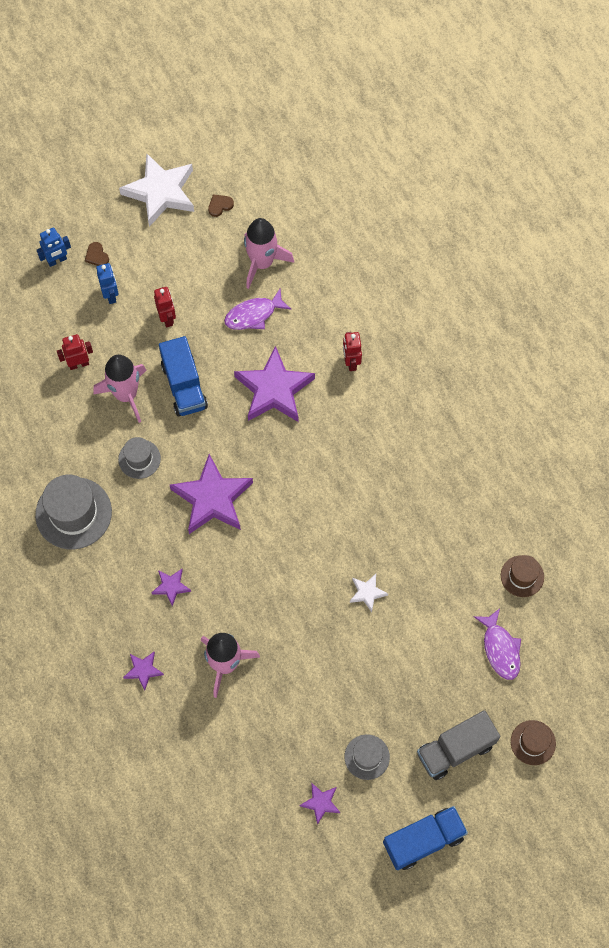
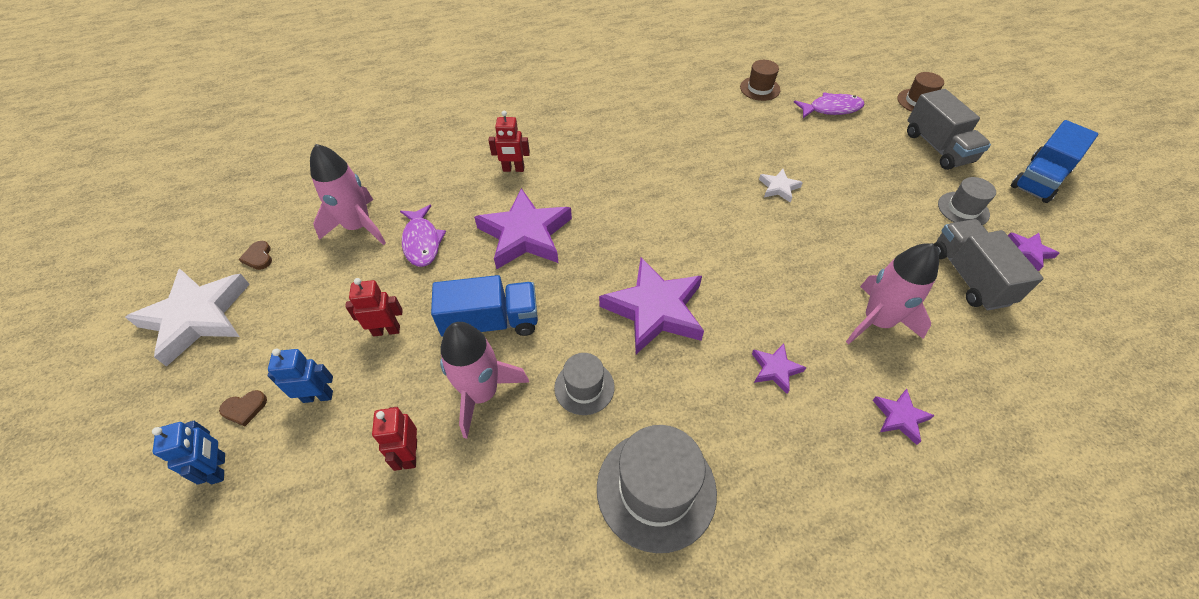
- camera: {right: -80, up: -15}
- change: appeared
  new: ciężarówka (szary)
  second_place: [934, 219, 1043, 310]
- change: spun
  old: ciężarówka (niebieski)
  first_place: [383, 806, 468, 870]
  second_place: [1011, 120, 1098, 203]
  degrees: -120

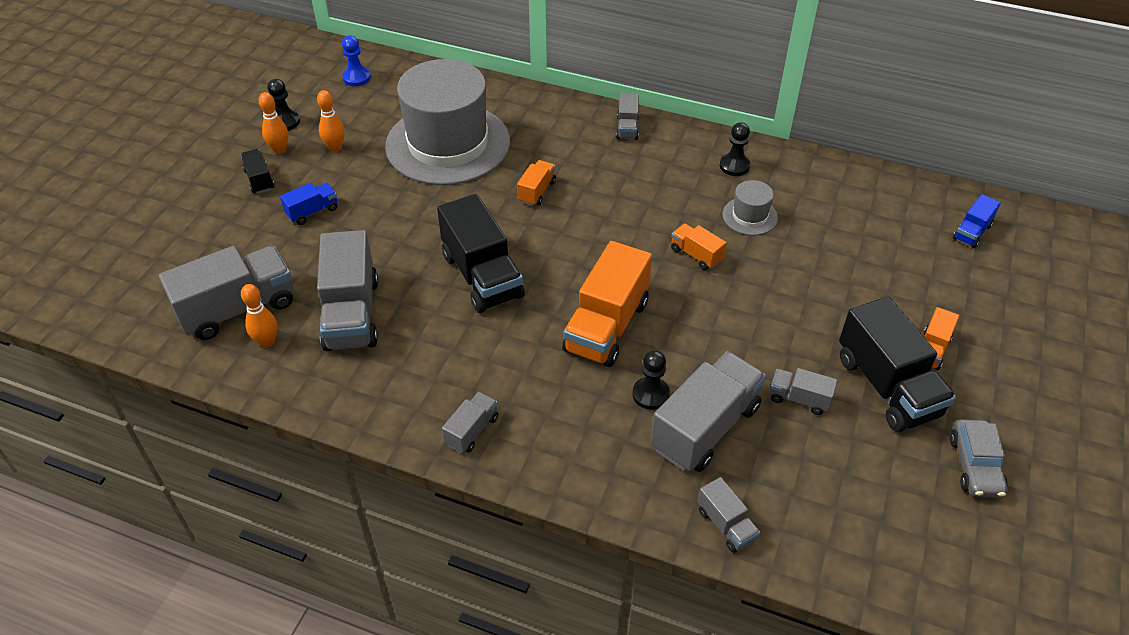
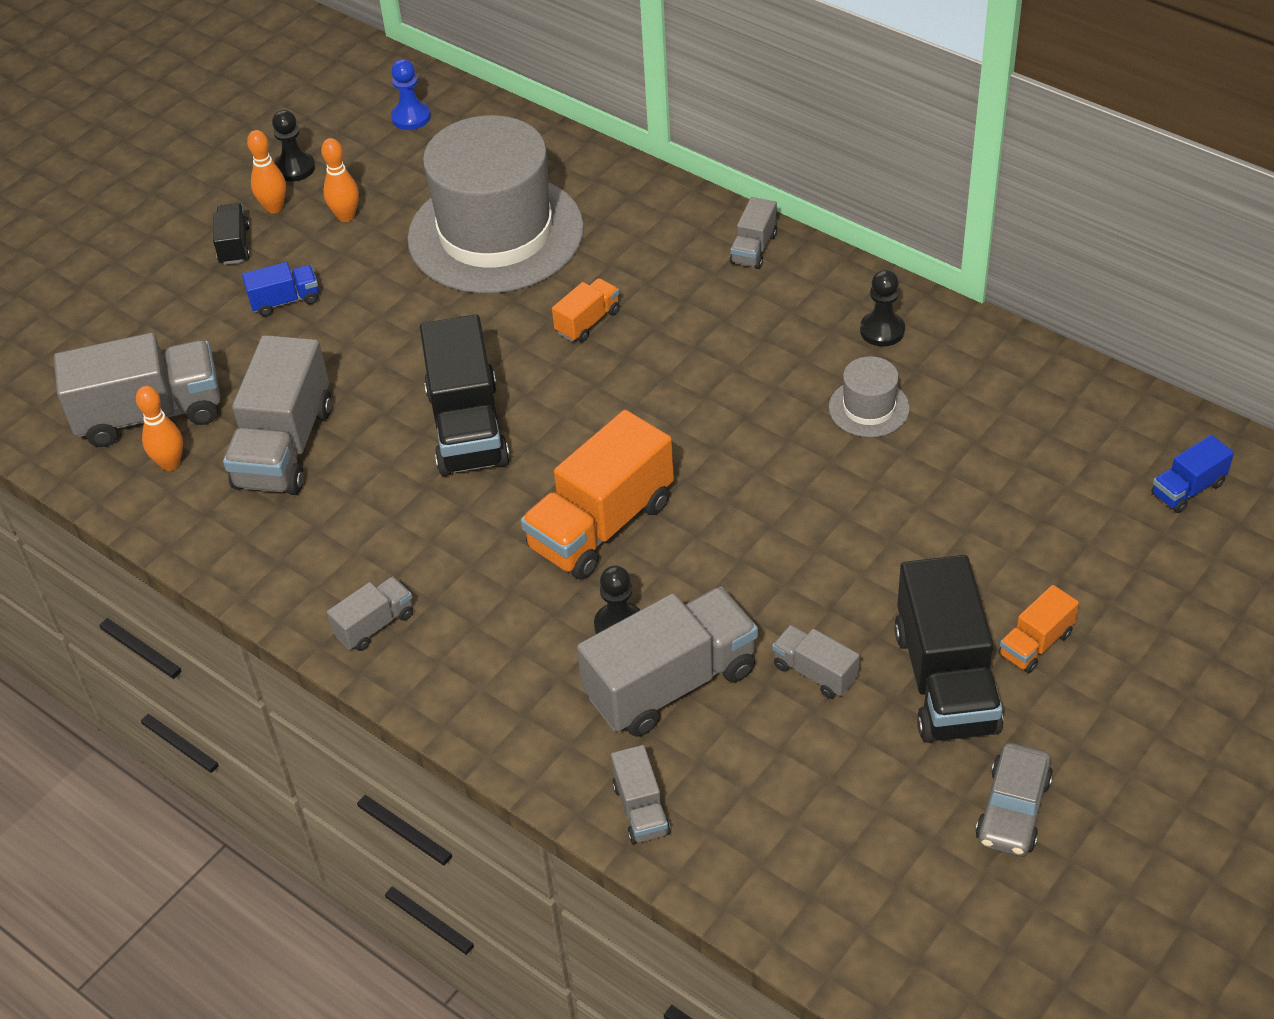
- camera: {right: 20, up: 0}
- change: missing
  old: ciężarówka (pomarańczowy)
  first_place: [671, 224, 727, 270]

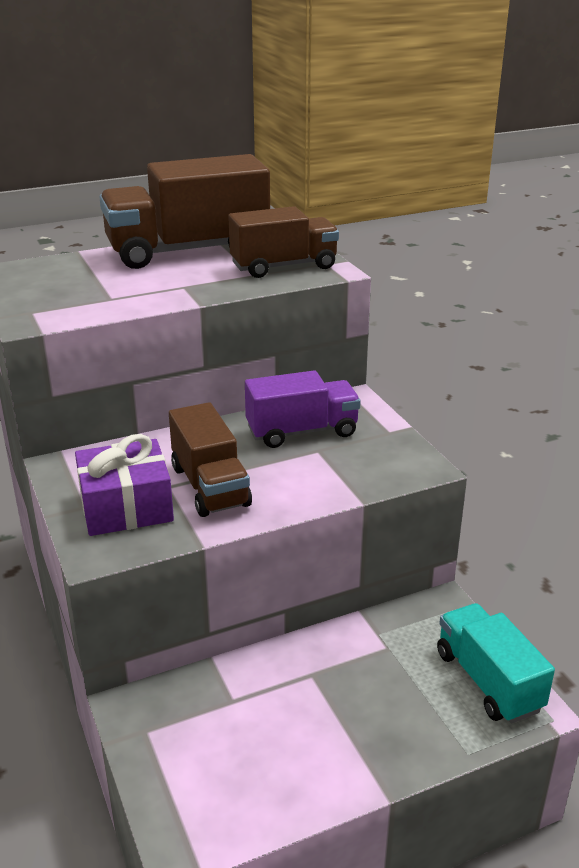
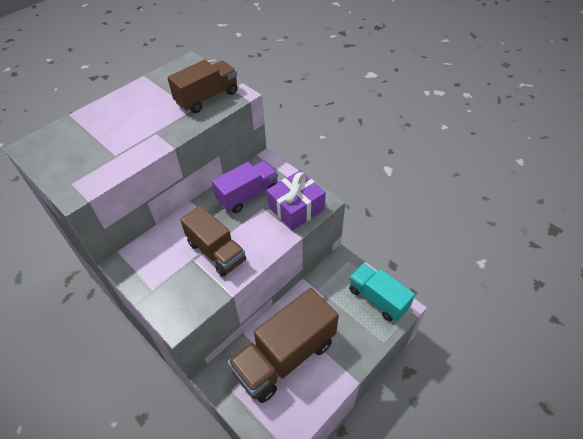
- camera: {right: -20, up: 20}
- change: relocated
  old: prezent (fioletowy)
  first_place: [75, 434, 174, 536]
  second_place: [266, 170, 326, 231]
- change: relocated
  old: ciężarówka (brązowy)
  first_place: [99, 154, 270, 269]
  second_place: [227, 288, 339, 403]

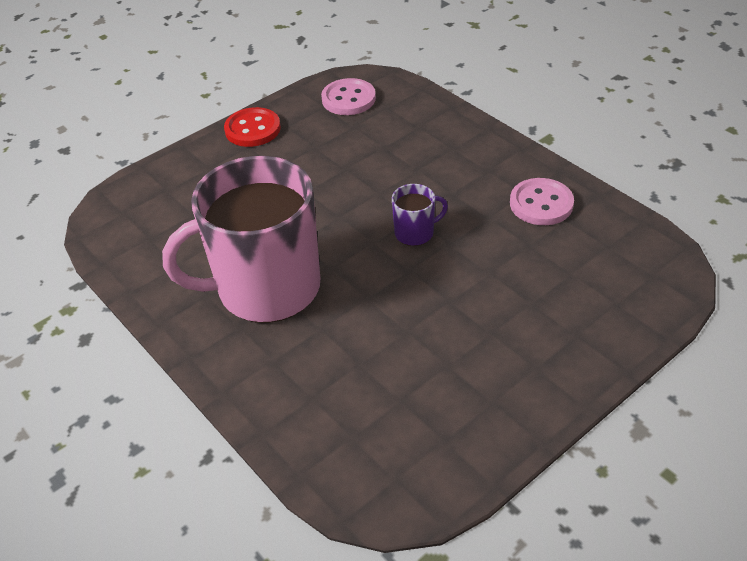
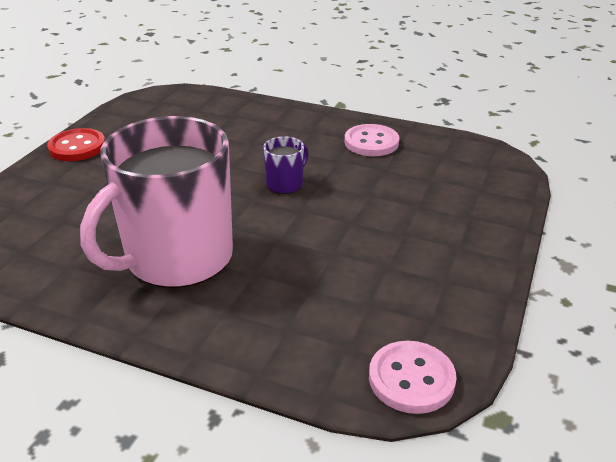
- camera: {right: -30, up: -10}
- change: relocated
  old: guzik (różowy)
  first_place: [321, 78, 376, 115]
  second_place: [369, 341, 456, 414]

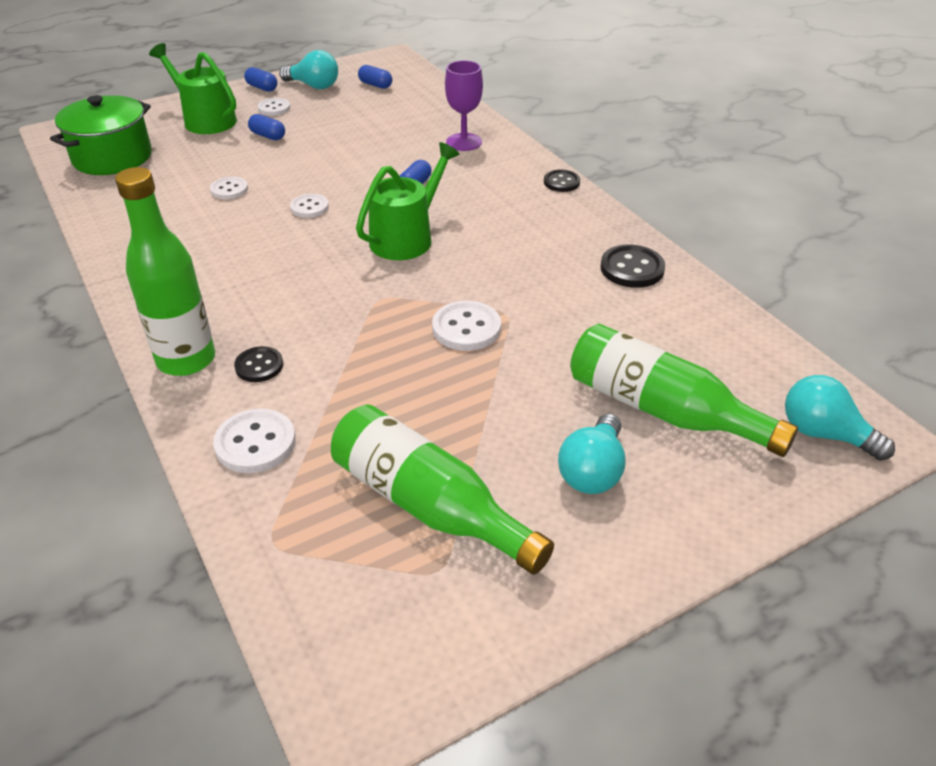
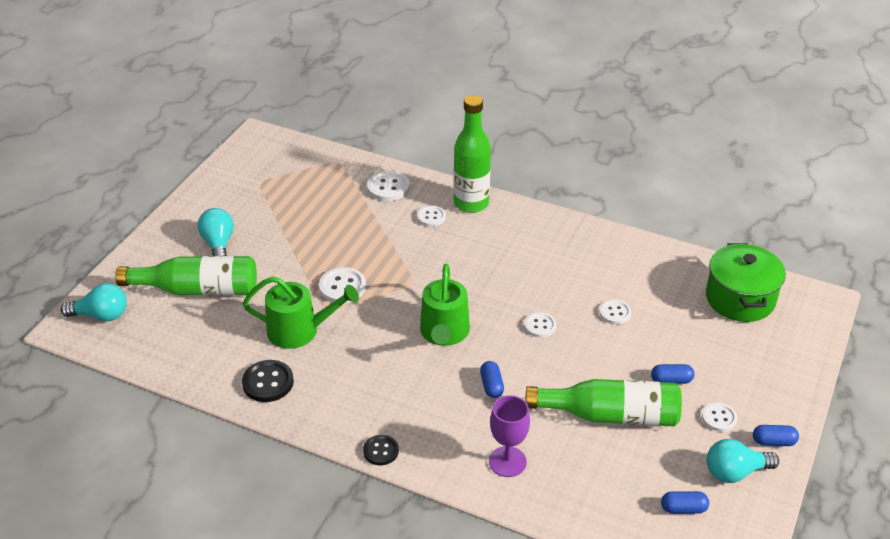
- camera: {right: 145, up: 0}
- change: relocated
  old: konewka (zielony)
  first_place: [149, 43, 237, 134]
  second_place: [243, 276, 359, 349]
- change: relocated
  old: butelka (zielony)
  first_place: [331, 405, 554, 574]
  second_place: [525, 379, 682, 426]
- change: colour
  old: guzik (czarny)
  new: guzik (biały)
  first_place: [234, 346, 283, 382]
  second_place: [417, 206, 446, 227]

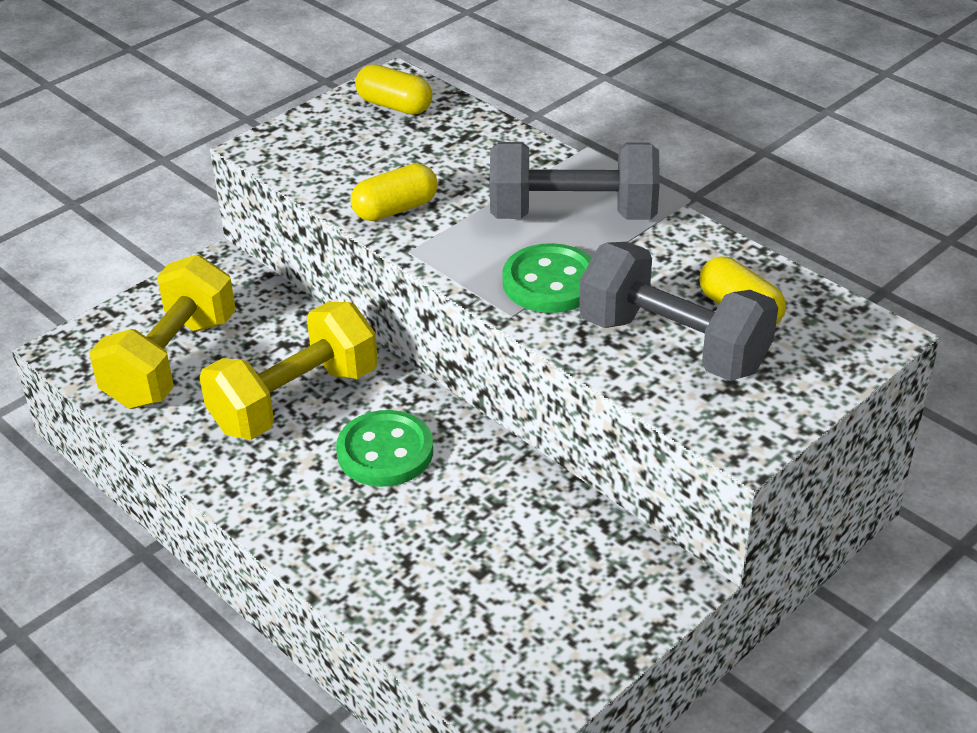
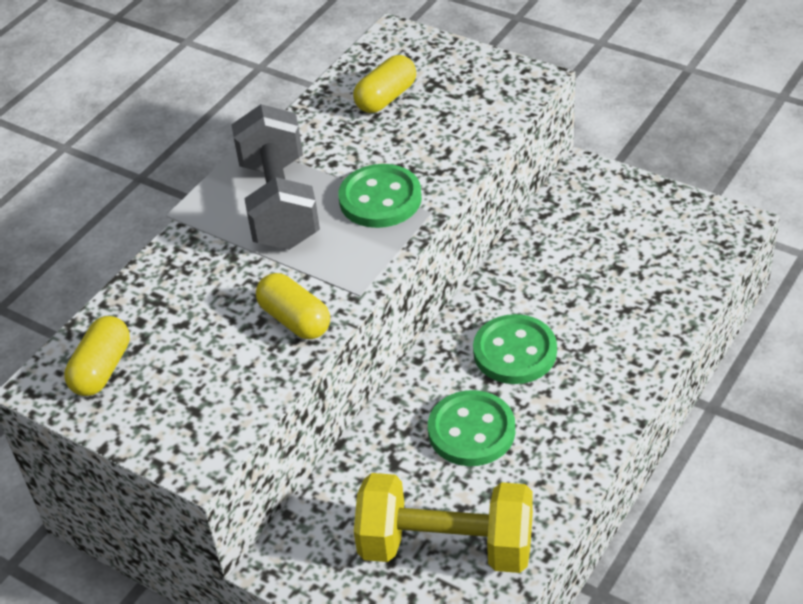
- camera: {right: -100, up: 5}
- change: missing
  old: hantel (szary)
  first_place: [579, 242, 778, 381]
- change: exchanged
  old: hantel (żółty)
  new: guzik (zielony)
  first_place: [199, 302, 378, 440]
  second_place: [428, 390, 515, 466]

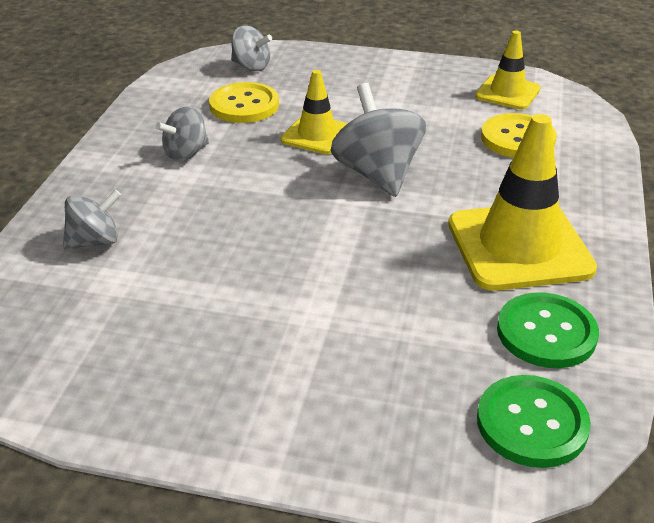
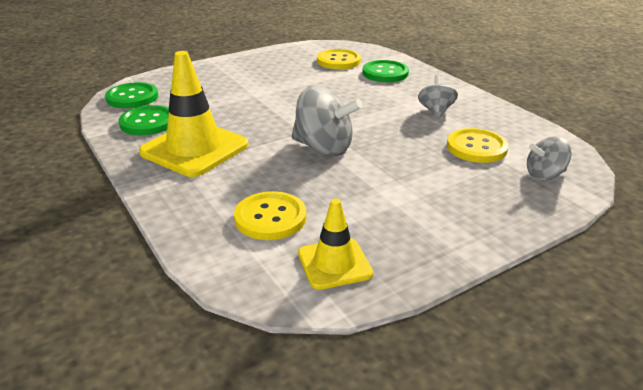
- camera: {right: 135, up: -5}
- change: missing
  old: pachołek (żółty)
  first_place: [281, 70, 348, 154]
- change: appeared
  new: guzik (żółty)
  second_place: [317, 49, 361, 69]
- change: exchanged
  old: bączek (szary)
  new: guzik (zielony)
  first_place: [63, 189, 121, 250]
  second_place: [363, 60, 409, 82]

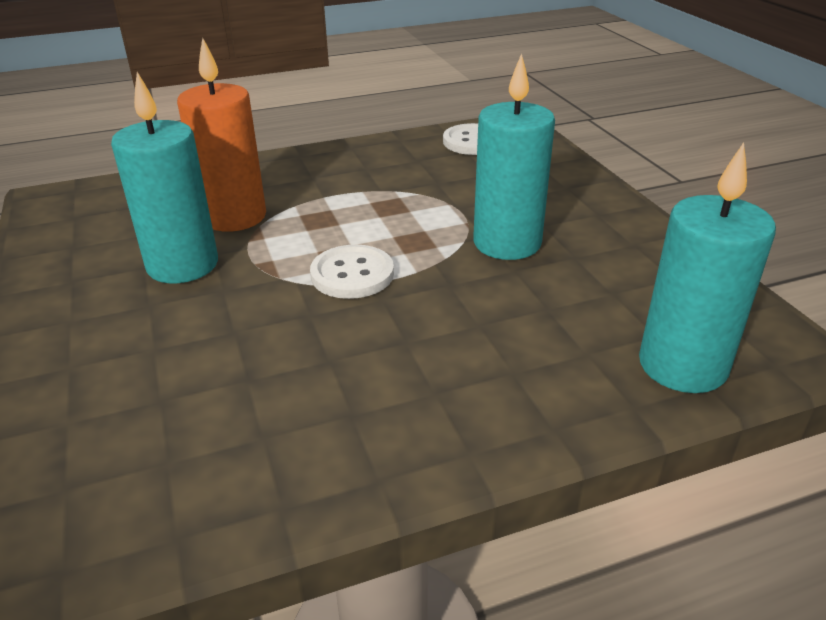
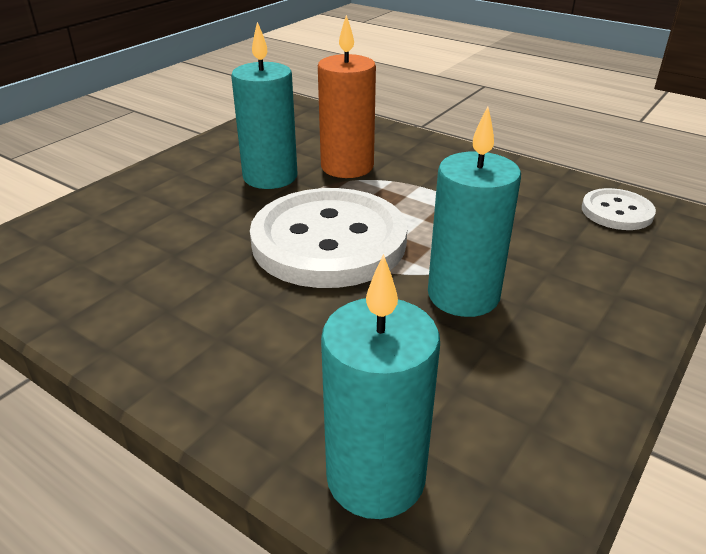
- camera: {right: 55, up: 0}
- change: size
  old: guzik (biały)
  first_place: [310, 244, 394, 299]
  second_place: [250, 188, 407, 288]
  factor: 2.1

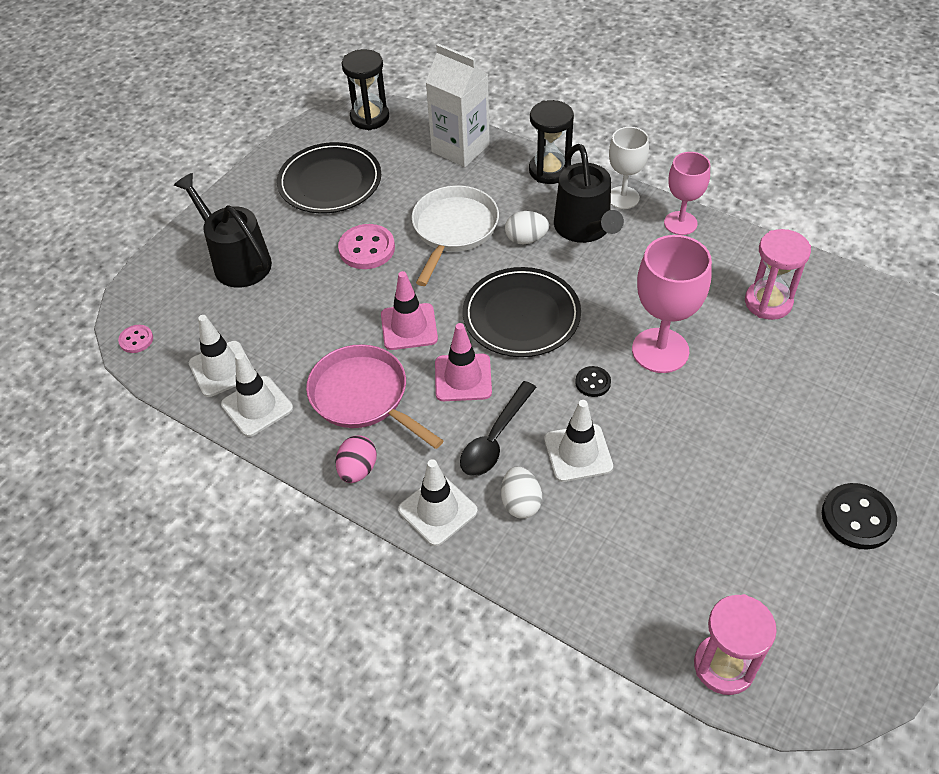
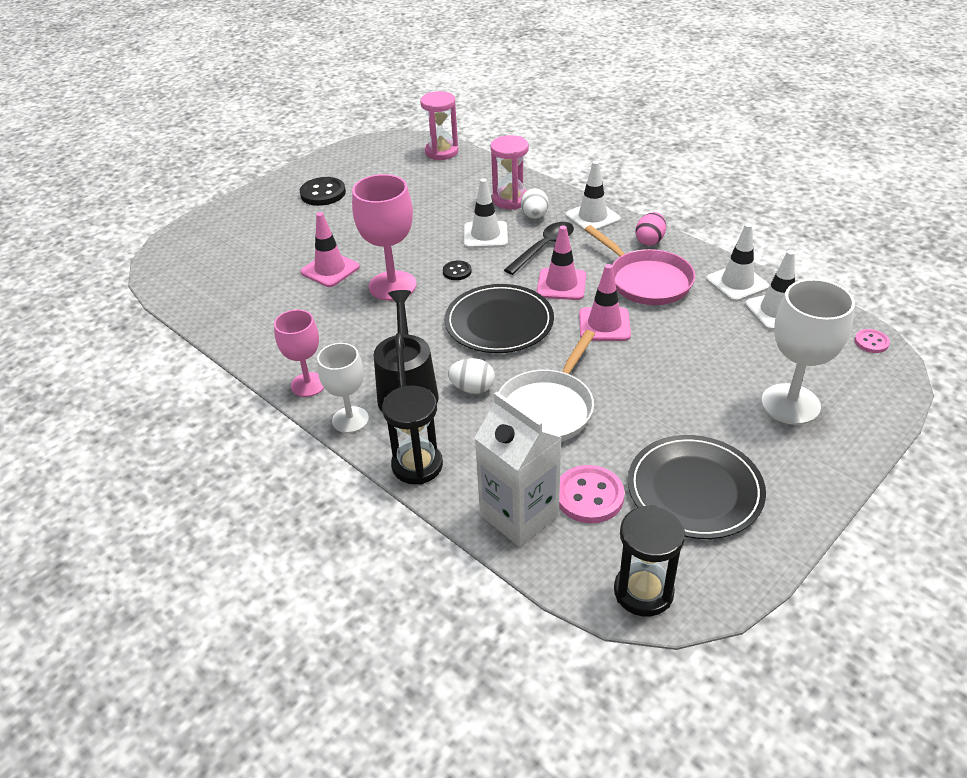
- camera: {right: -170, up: -10}
- change: appeared
  new: pachołek (różowy)
  second_place: [301, 212, 360, 287]
- change: relocated
  old: guzik (różowy)
  first_place: [338, 224, 395, 269]
  second_place: [559, 465, 625, 523]
- change: relocated
  old: klepsydra (różowy)
  first_place: [745, 229, 811, 320]
  second_place: [490, 135, 529, 209]
- change: exchanged
  old: konewka (czarny)
  new: kielich (biały)
  first_place: [174, 173, 272, 288]
  second_place: [761, 279, 855, 425]

